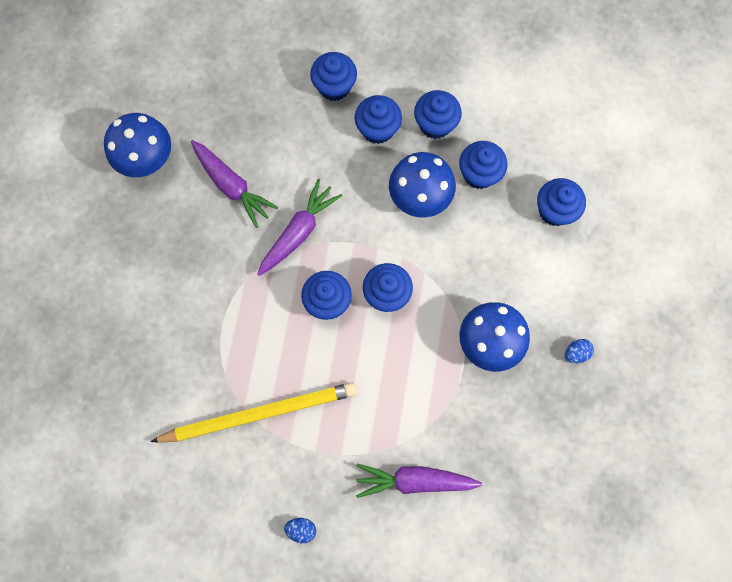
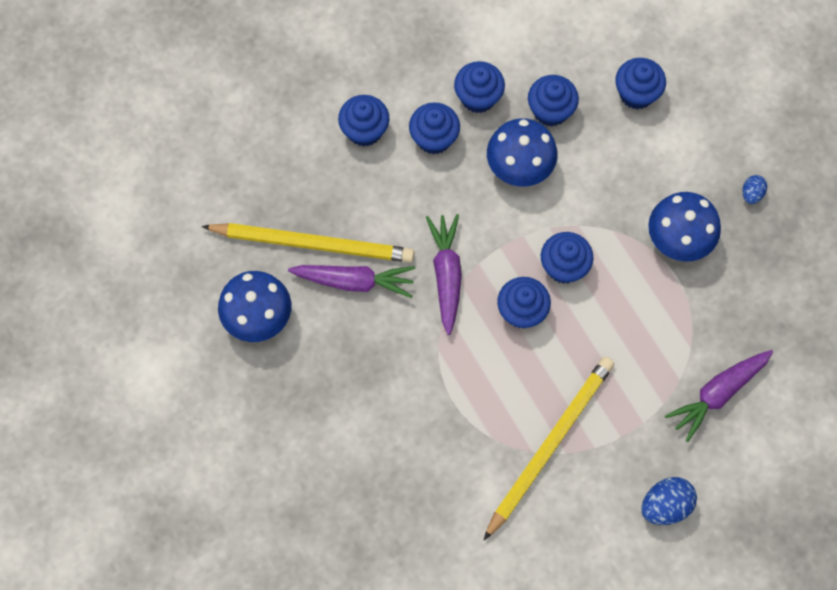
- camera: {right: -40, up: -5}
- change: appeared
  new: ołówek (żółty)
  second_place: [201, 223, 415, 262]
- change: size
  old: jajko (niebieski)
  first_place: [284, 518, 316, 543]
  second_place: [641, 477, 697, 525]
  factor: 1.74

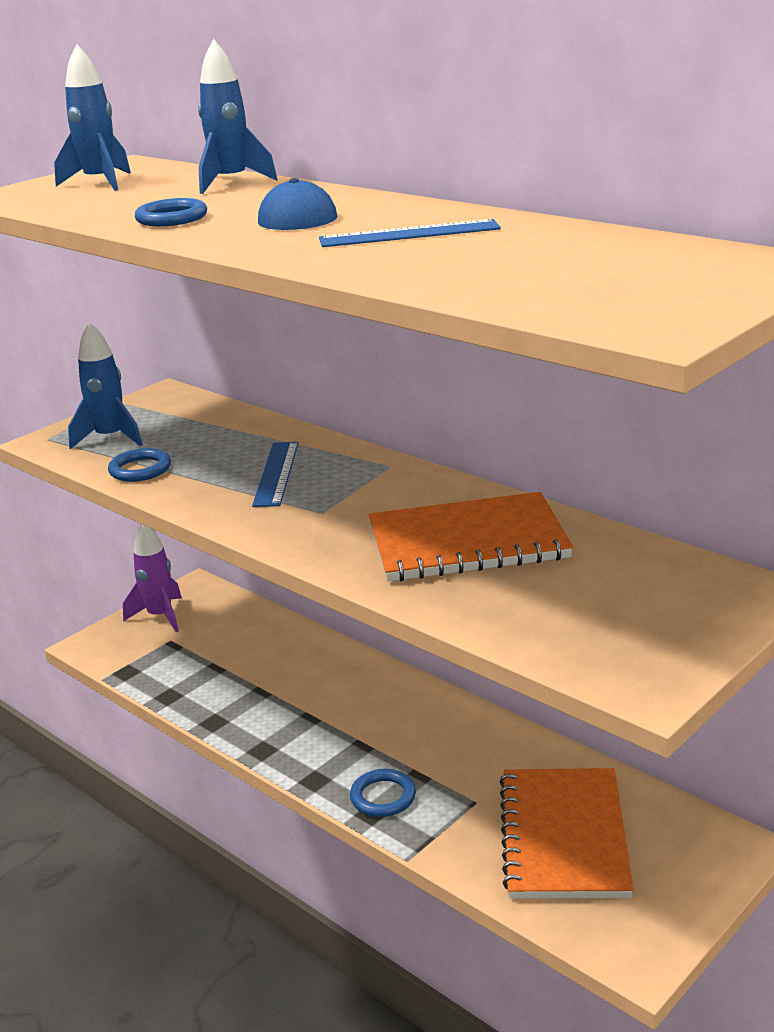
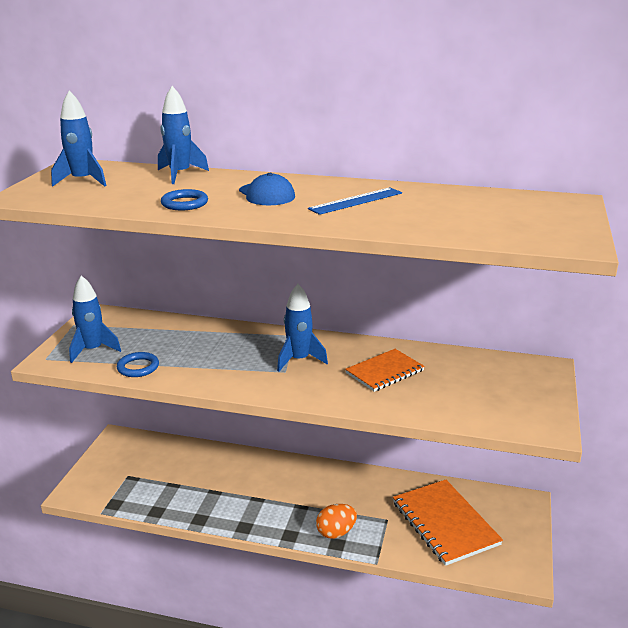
- camera: {right: -30, up: 0}
- change: missing
  old: rakieta (fioletowy)
  first_place: [123, 524, 182, 632]
- change: missing
  old: linijka (niebieski)
  first_place: [252, 442, 299, 507]
- change: appeared
  new: rakieta (niebieski)
  second_place: [277, 284, 328, 372]
- change: exchanged
  old: pierścień (niebieski)
  new: jajko (pomarańczowy)
  first_place: [350, 769, 416, 817]
  second_place: [316, 504, 357, 539]
- change: size
  old: zeszyt (pomarańczowy)
  first_place: [369, 492, 573, 582]
  second_place: [345, 349, 425, 392]
  factor: 0.63

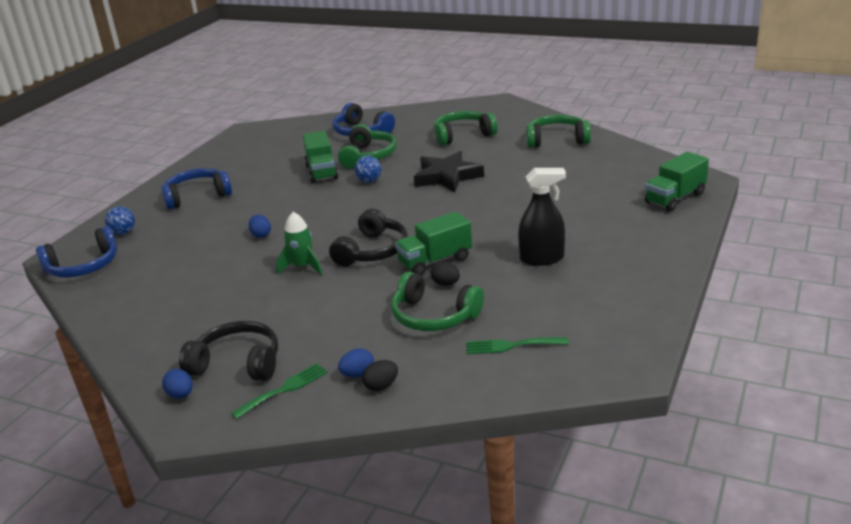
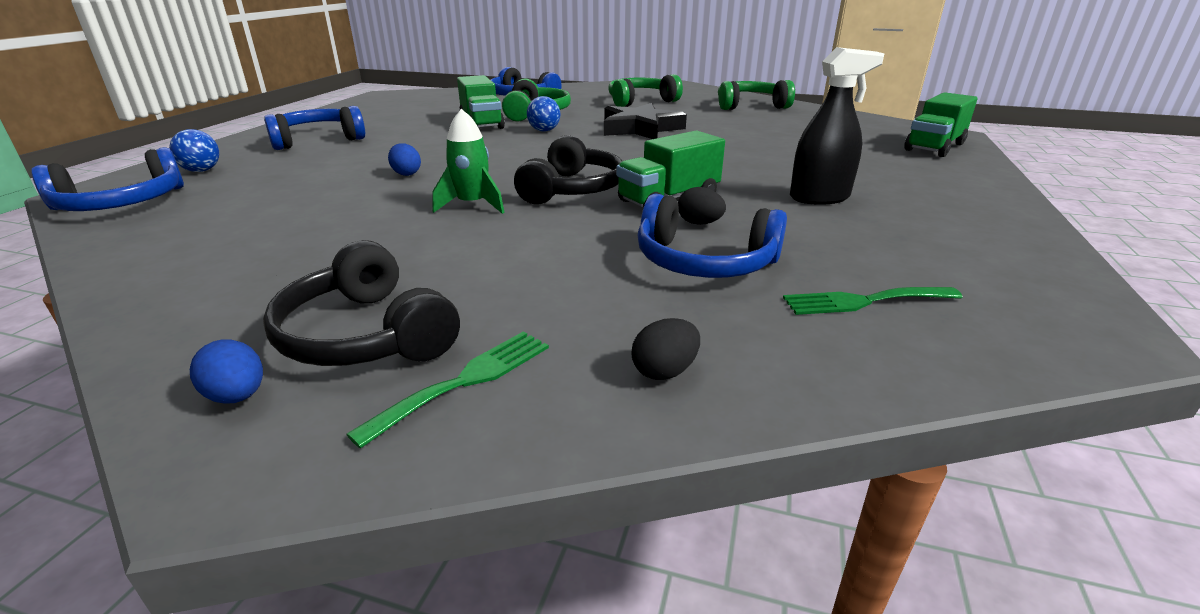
- camera: {right: -10, up: 0}
- change: missing
  old: jajko (niebieski)
  first_place: [338, 348, 374, 377]
- change: colour
  old: słuchawki (zielony)
  new: słuchawki (niebieski)
  first_place: [391, 272, 484, 331]
  second_place: [638, 194, 787, 278]
- change: spun
  old: słuchawki (czarny)
  first_place: [179, 321, 278, 381]
  second_place: [263, 240, 460, 366]
  degrees: -135

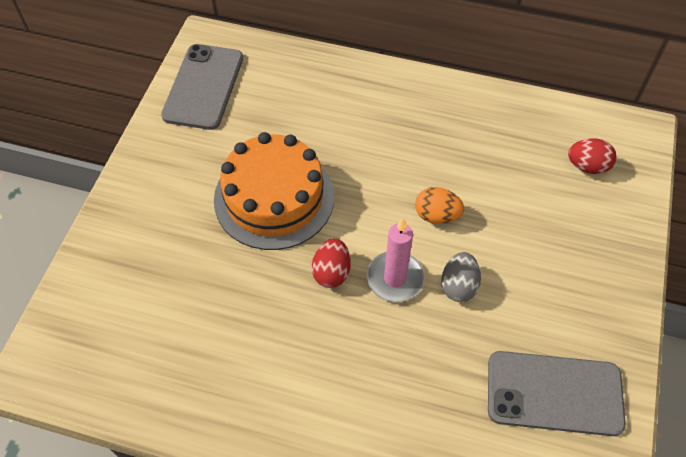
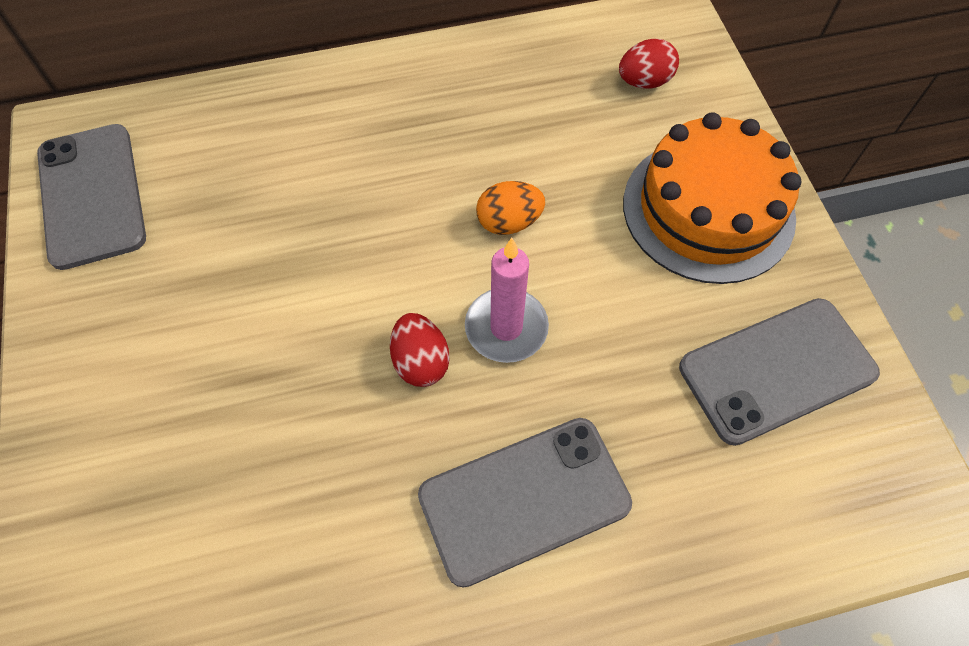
- camera: {right: -30, up: 5}
- change: missing
  old: jajko (szary)
  first_place: [441, 252, 481, 302]
- change: appeared
  new: telefon (szary)
  second_place: [418, 418, 632, 588]
- change: relocated
  old: tort (pomarańczowy)
  first_place: [214, 132, 334, 250]
  second_place: [623, 112, 802, 284]

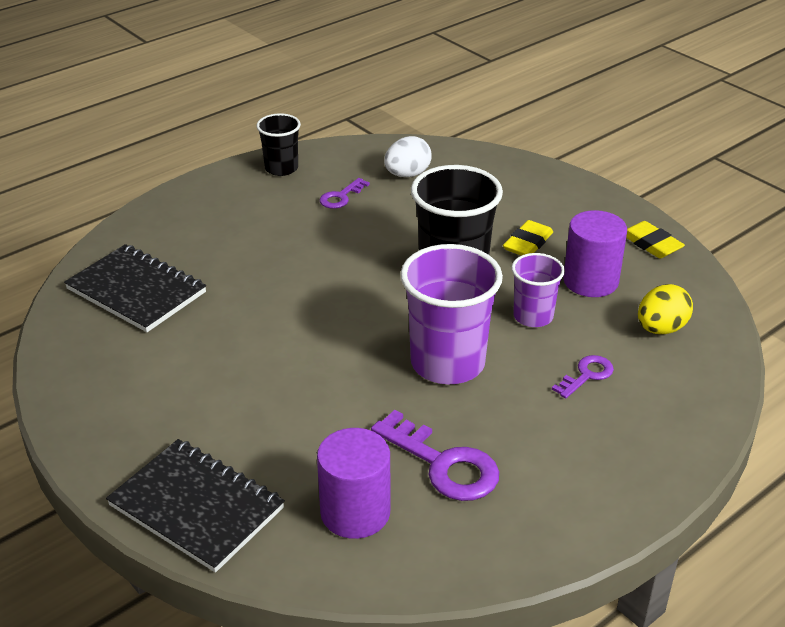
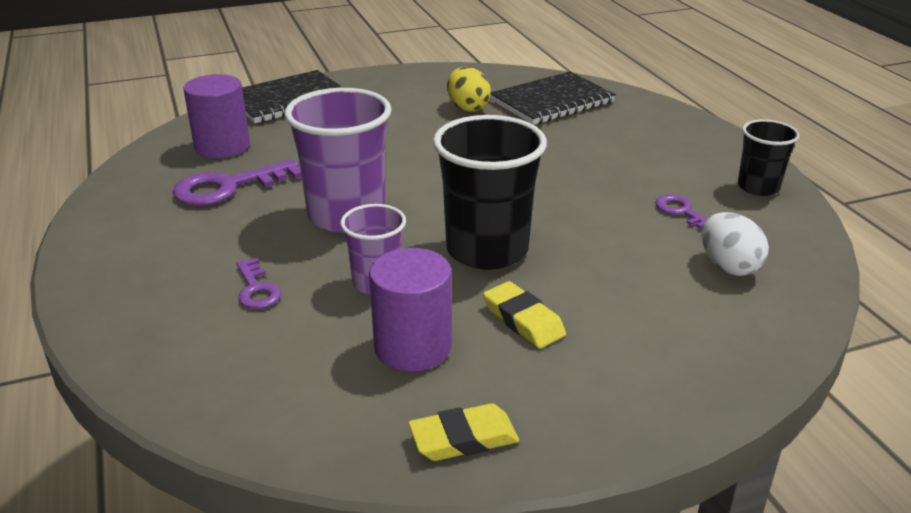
- camera: {right: 110, up: -5}
- change: relocated
  old: jajko (żółty)
  first_place: [638, 284, 693, 334]
  second_place: [447, 67, 491, 112]

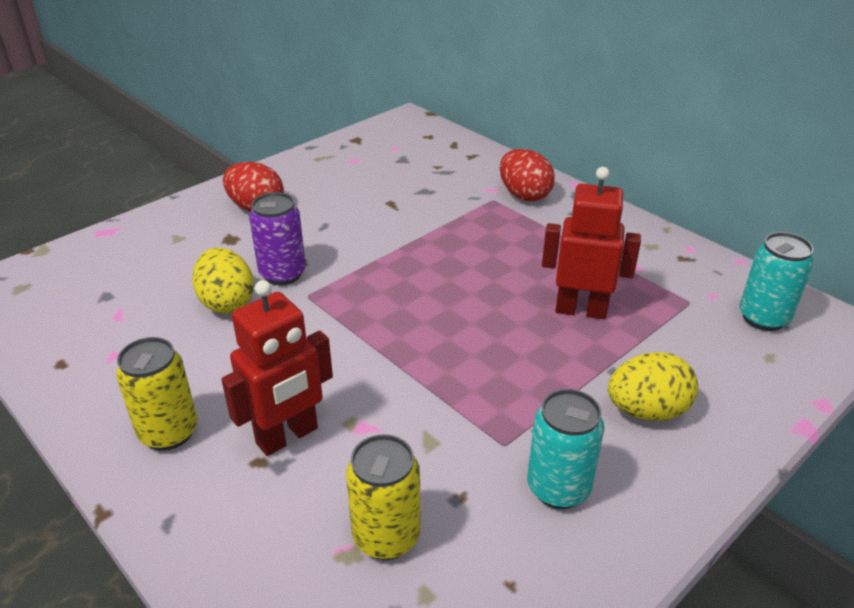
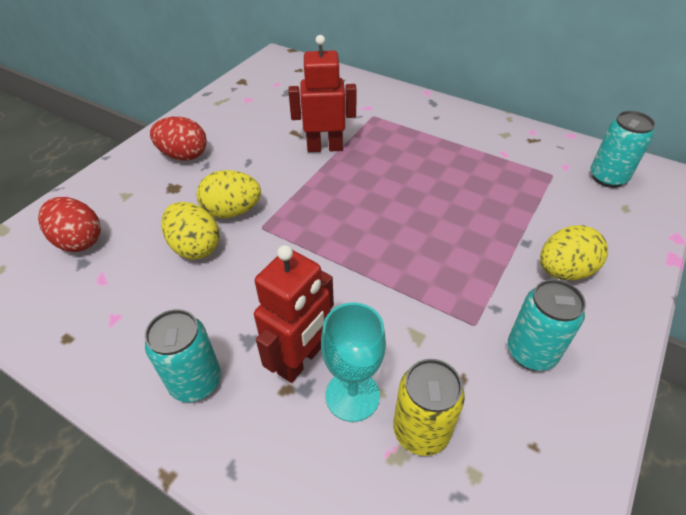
- camera: {right: -15, up: 10}
- change: appeared
  new: kielich (turkusowy)
  second_place: [321, 302, 386, 422]
- change: relocated
  old: jajko (czerwony)
  first_place: [500, 149, 555, 201]
  second_place: [38, 197, 101, 252]
- change: relocated
  old: robot (czerwony)
  first_place: [542, 167, 641, 319]
  second_place: [288, 35, 357, 152]
- change: exchanged
  old: puszka (fioletowy)
  new: jajko (żółty)
  first_place: [249, 192, 306, 285]
  second_place: [196, 170, 261, 218]
- change: colour
  old: puszka (żółty)
  new: puszka (turkusowy)
  first_place: [116, 337, 198, 451]
  second_place: [145, 309, 221, 402]

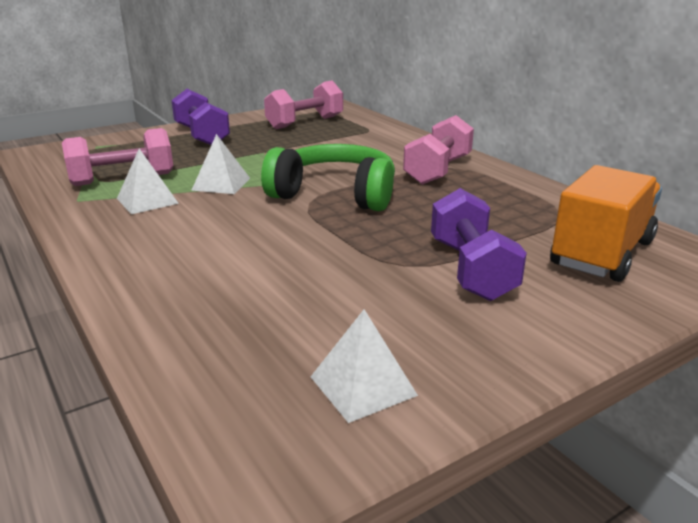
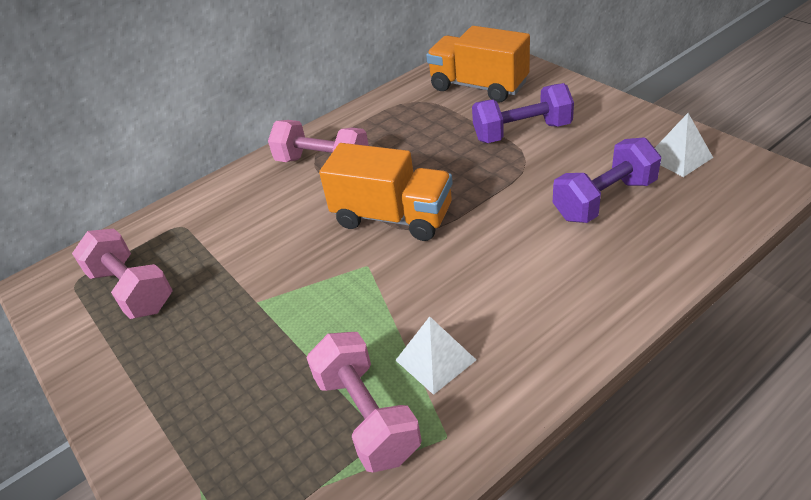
- camera: {right: -90, up: 15}
- change: missing
  old: piramida (biały)
  first_place: [191, 134, 250, 194]
- change: relocated
  old: hantel (fioletowy)
  first_place: [171, 89, 230, 145]
  second_place: [553, 137, 661, 223]
- change: exchanged
  old: słuchawki (zielony)
  new: ciężarówka (pomarańczowy)
  first_place: [261, 144, 395, 211]
  second_place: [319, 143, 452, 241]

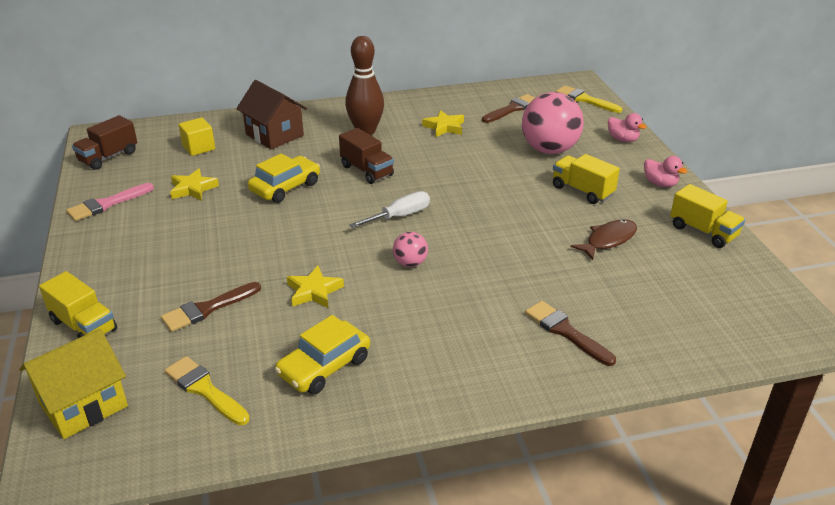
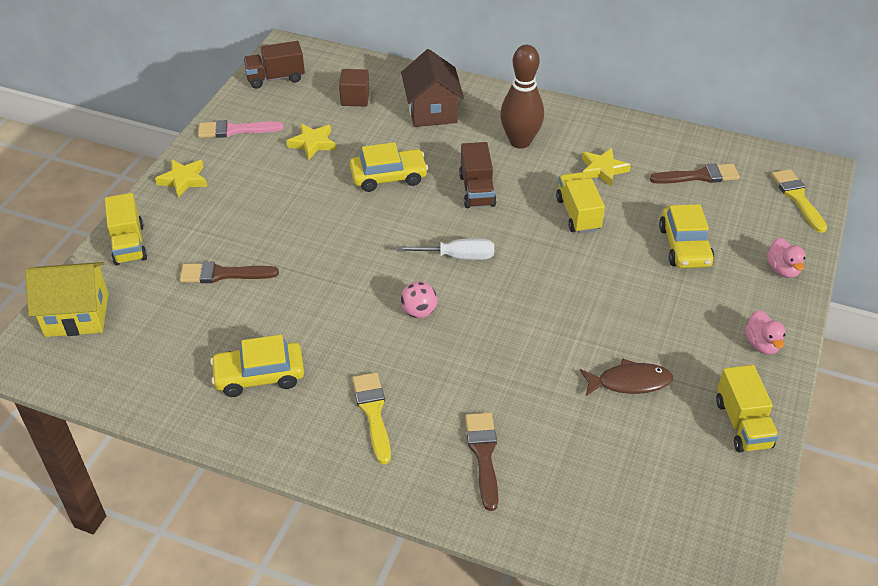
- camera: {right: 35, up: 10}
- change: relocated
  old: pędzel (żółty)
  first_place: [164, 356, 250, 425]
  second_place: [352, 372, 391, 464]
- change: relocated
  old: gwiazda (żółty)
  first_place: [287, 266, 344, 308]
  second_place: [155, 159, 207, 198]
- change: relocated
  old: ciężarówka (żółty)
  first_place: [553, 154, 620, 204]
  second_place: [556, 172, 605, 234]
- change: exchanged
  old: piłka (różowy)
  new: samochód (żółty)
  first_place: [522, 92, 584, 154]
  second_place: [659, 204, 714, 268]
- change: colour
  old: sześcian (żółty)
  new: sześcian (brązowy)
  first_place: [179, 117, 215, 156]
  second_place: [339, 69, 370, 106]

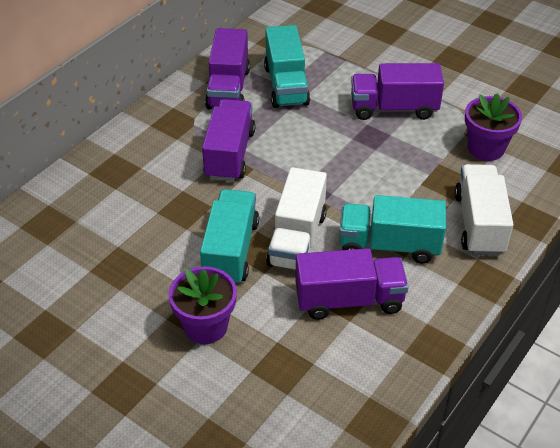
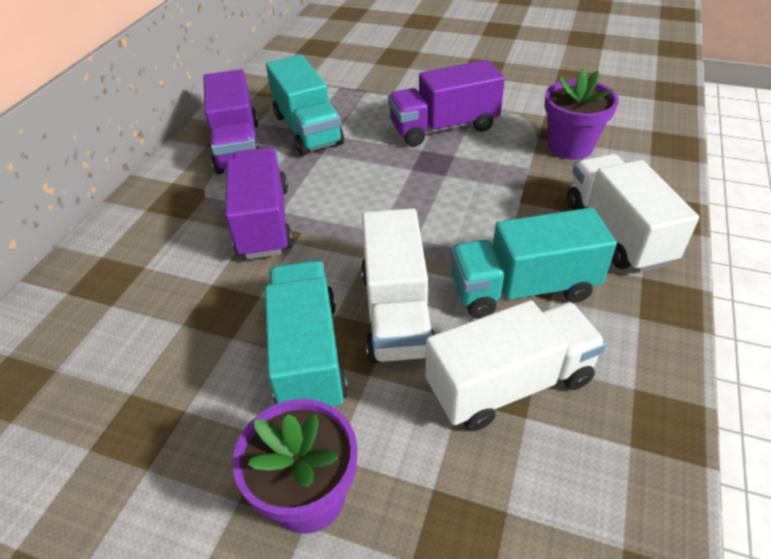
- camera: {right: -15, up: 0}
- change: colour
  old: ciężarówka (fioletowy)
  new: ciężarówka (biały)
  first_place: [295, 248, 409, 320]
  second_place: [425, 300, 607, 431]

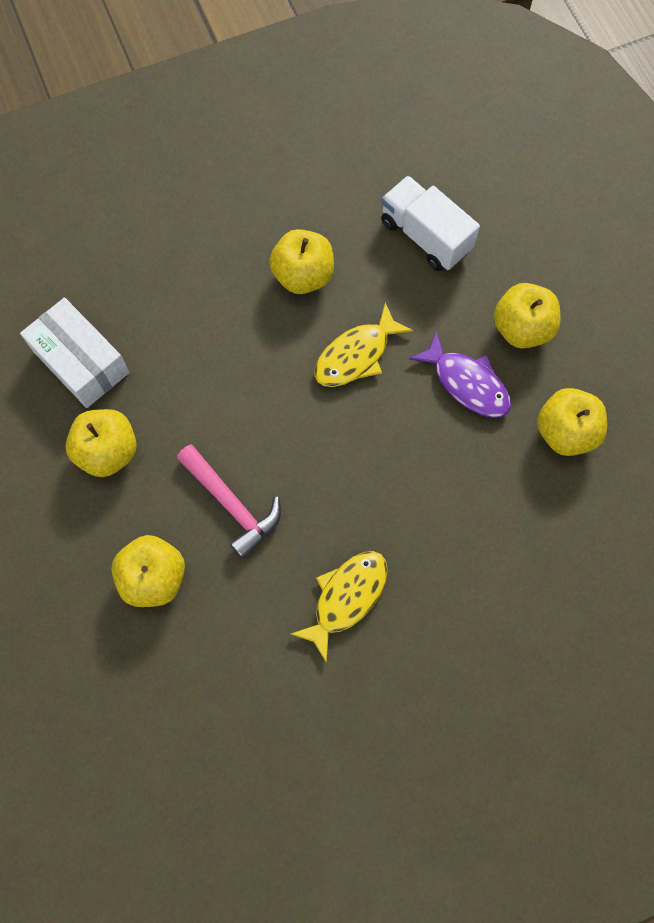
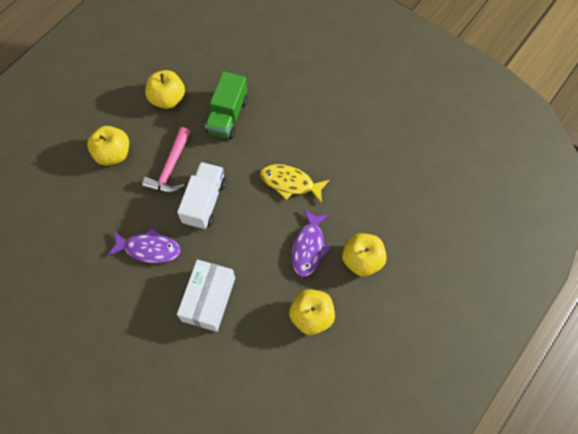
- camera: {right: 60, up: -5}
- change: missing
  old: jabłko (żółty)
  first_place: [269, 229, 334, 294]
- change: appeared
  new: ciężarówka (zielony)
  second_place: [205, 71, 248, 139]
- change: relocated
  old: pudełko (biały)
  first_place: [20, 297, 130, 408]
  second_place: [177, 260, 235, 332]
- change: relocated
  old: ciężarówka (biały)
  first_place: [381, 176, 480, 271]
  second_place: [177, 162, 226, 229]
- change: colour
  old: ryba (żółty)
  new: ryba (fioletowy)
  first_place: [291, 551, 388, 663]
  second_place: [107, 227, 181, 263]

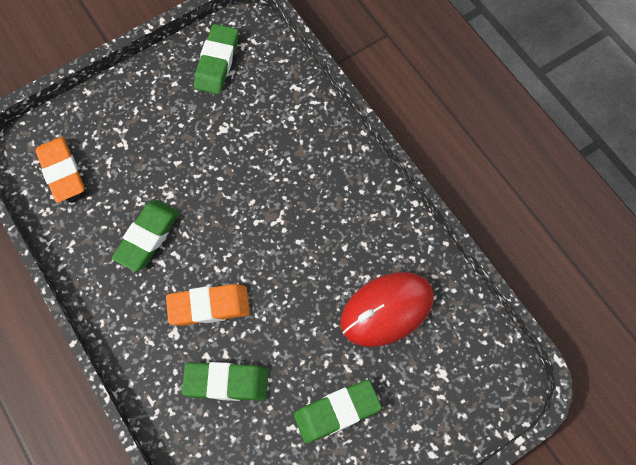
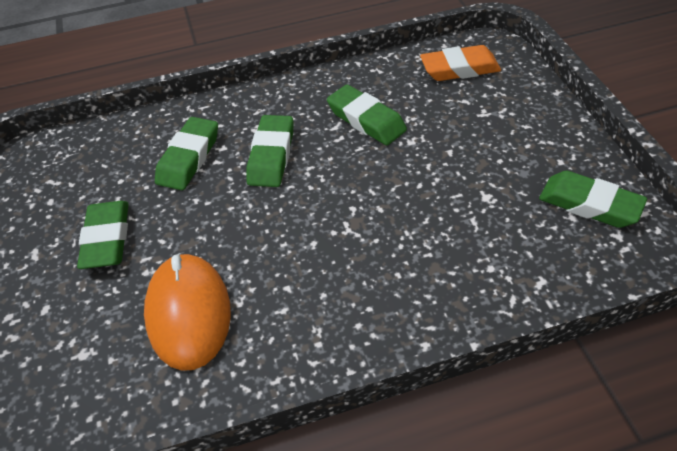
- camera: {right: 110, up: -20}
- change: colour
  old: gumka do mazania (pomarańczowy)
  new: gumka do mazania (zielony)
  first_place: [166, 284, 250, 326]
  second_place: [246, 115, 293, 187]
- change: colour
  old: myszka (czerwony)
  new: myszka (pomarańczowy)
  first_place: [340, 272, 434, 347]
  second_place: [144, 253, 231, 371]

